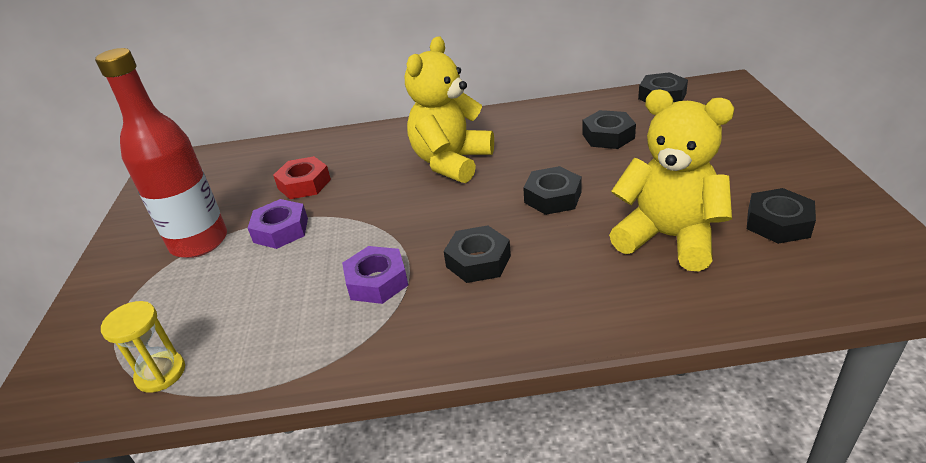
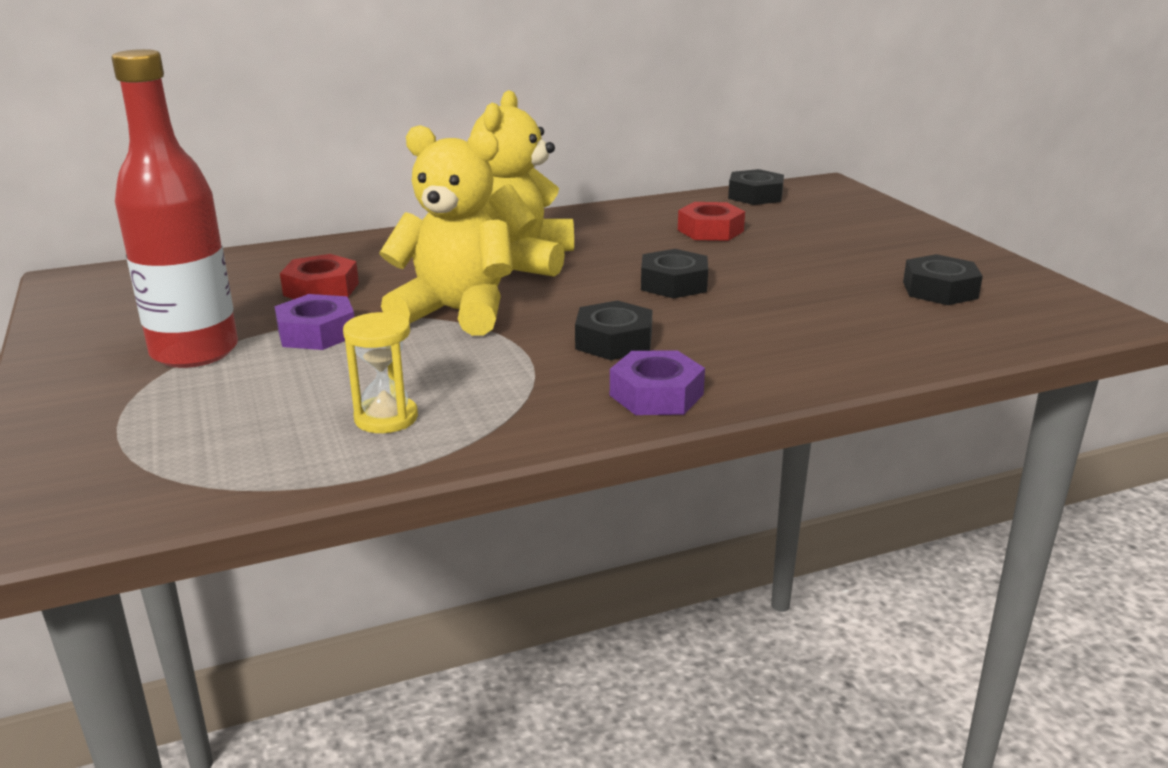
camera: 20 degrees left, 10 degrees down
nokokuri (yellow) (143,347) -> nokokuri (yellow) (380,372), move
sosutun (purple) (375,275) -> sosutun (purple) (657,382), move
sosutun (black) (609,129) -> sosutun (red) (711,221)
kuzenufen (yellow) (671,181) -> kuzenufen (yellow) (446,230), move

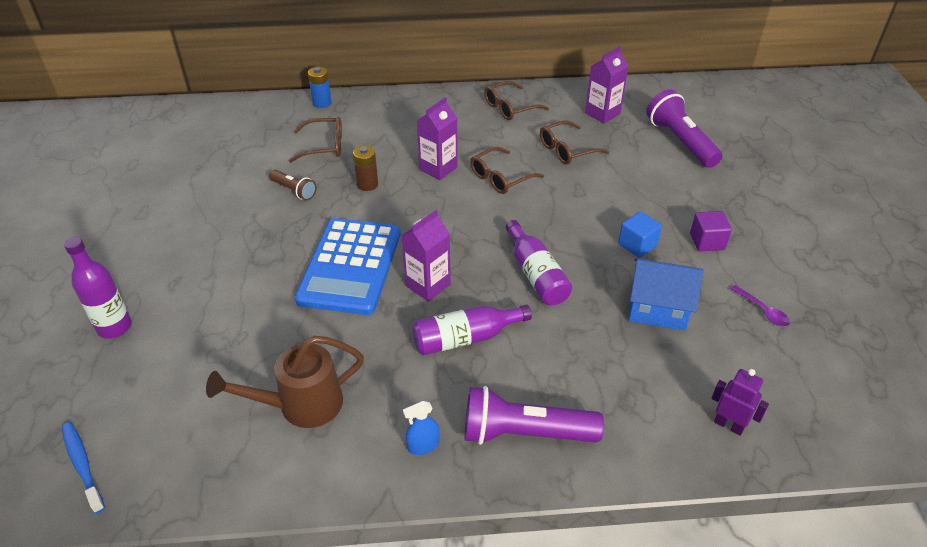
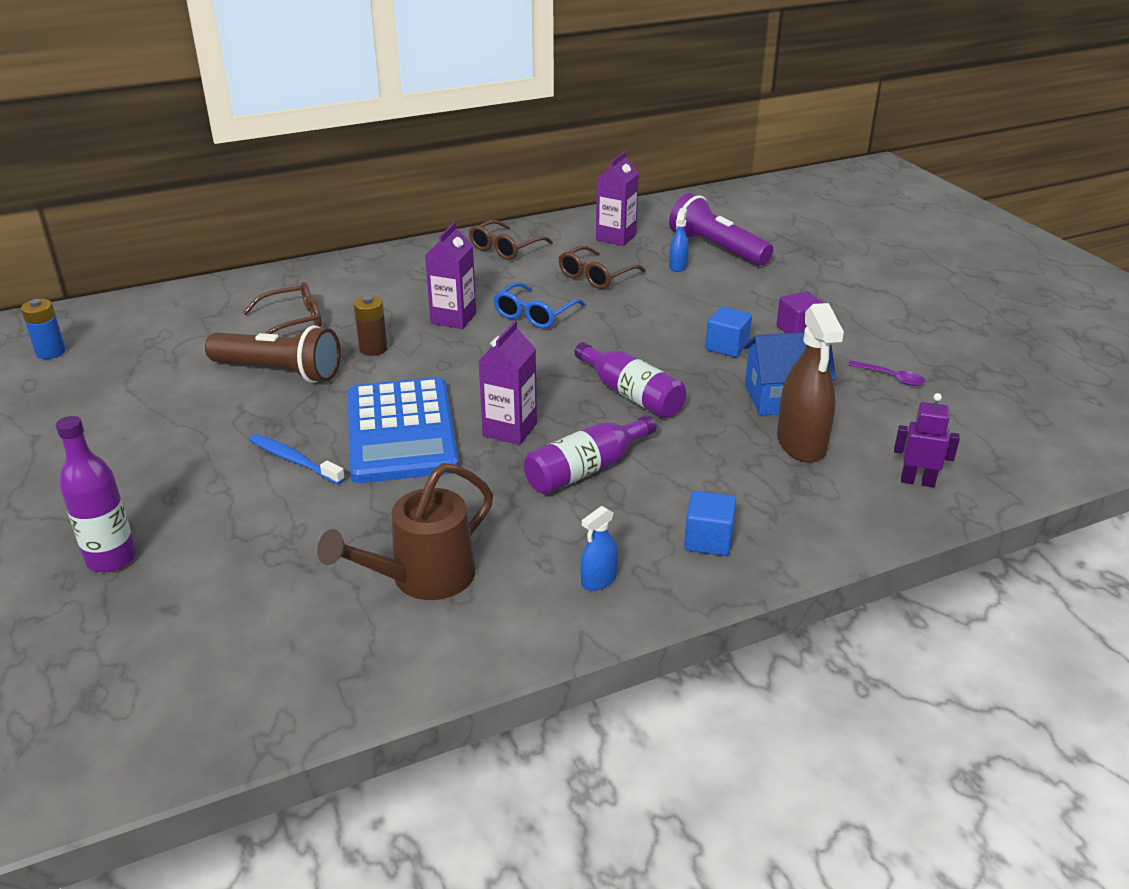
camera: 20 degrees left, 10 degrees down
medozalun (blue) (83,468) -> medozalun (blue) (297,459), move
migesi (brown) (293,185) -> migesi (brown) (273,354), x1.86
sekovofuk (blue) (320,87) -> sekovofuk (blue) (43,329), move
migesi (purple) (534,415) -> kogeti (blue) (710,523)
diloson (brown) (507,170) -> diloson (blue) (539,305)
none -> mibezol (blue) (679,240)
none -> mibezol (brown) (810,383)

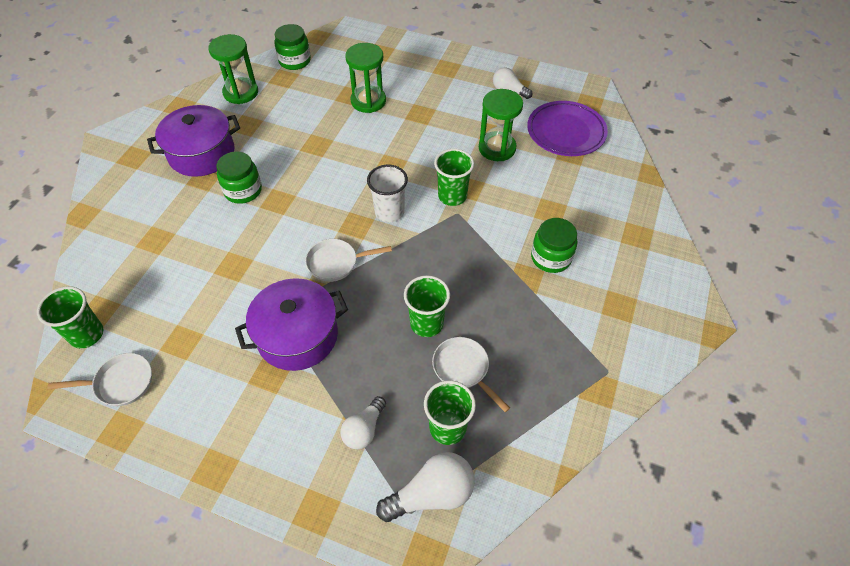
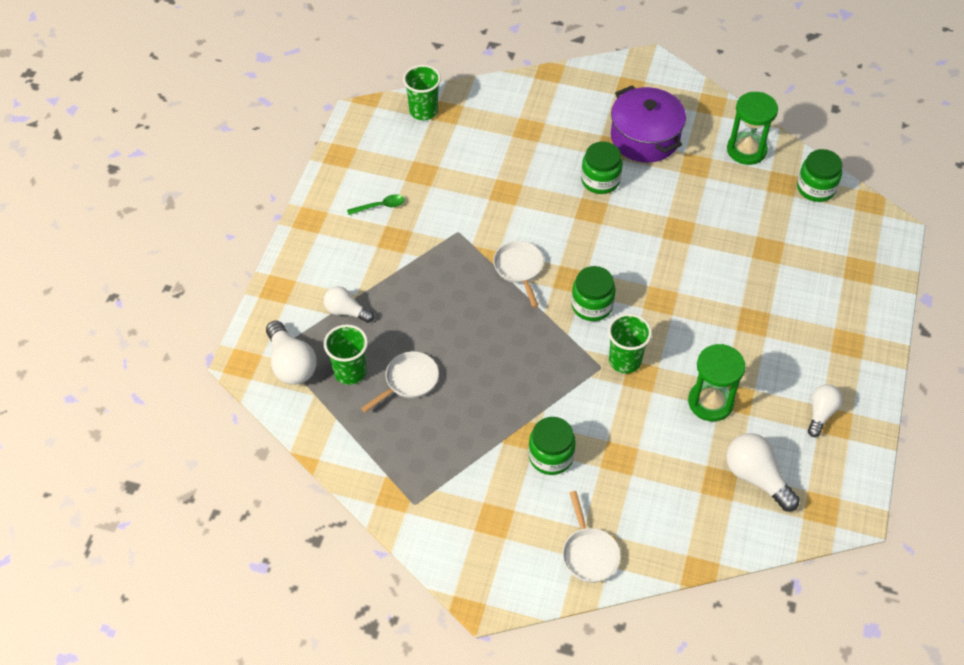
camera: 85 degrees right, 0 degrees up
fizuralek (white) (99,379) -> fizuralek (white) (591,537), move
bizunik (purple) (291,324) -> none
nokokuri (green) (365,78) -> none
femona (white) (387,193) -> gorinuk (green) (593,293)
femona (green) (427,306) -> none
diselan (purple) (567,128) -> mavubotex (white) (763,472)
none -> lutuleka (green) (376,204)

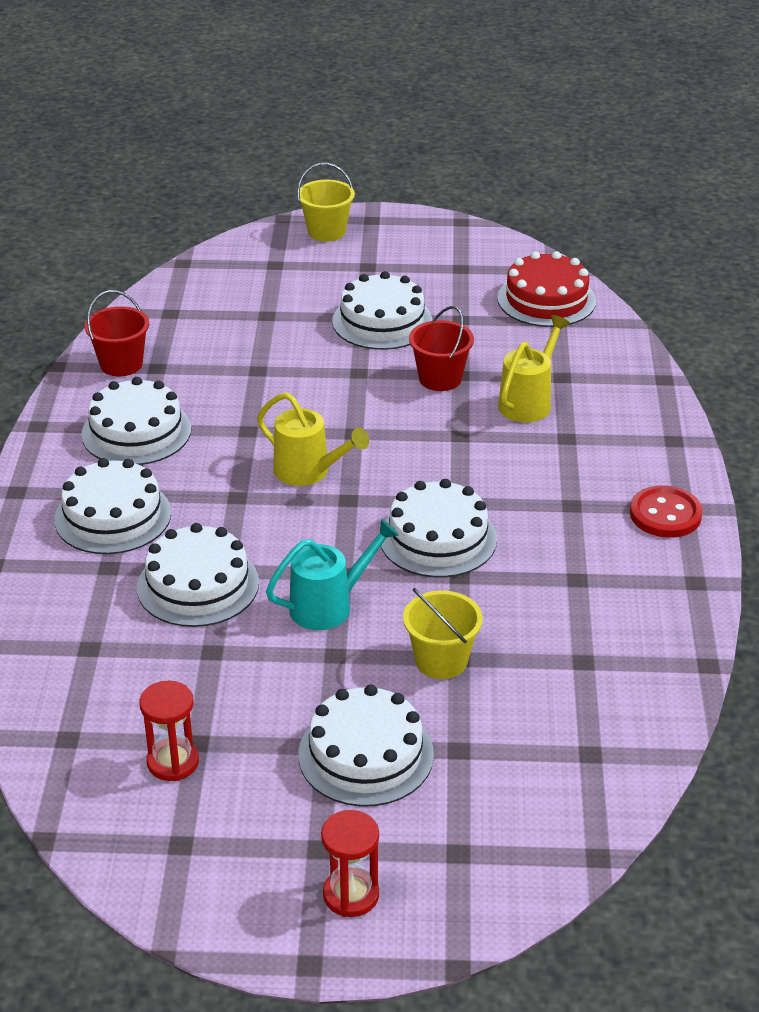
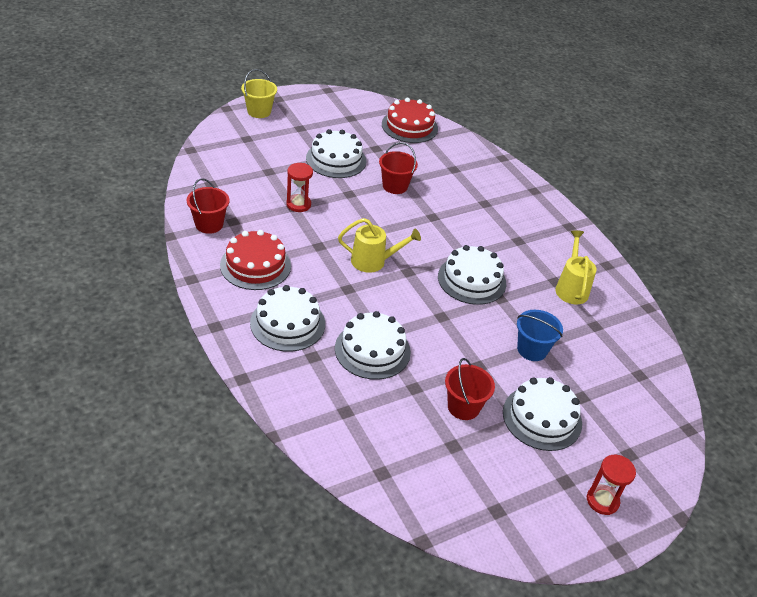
camera: 35 degrees left, 5 degrees up
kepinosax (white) (136,421) -> kepinosax (red) (255,260)
nokokuri (red) (169,731) -> nokokuri (red) (299,187), move
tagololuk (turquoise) (332,574) -> none
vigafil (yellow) (443,633) -> vigafil (blue) (540,335)
tagololuk (yellow) (534,368) -> tagololuk (yellow) (576,267), move
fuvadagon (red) (666,511) -> none
none -> vigafil (red) (470,389)

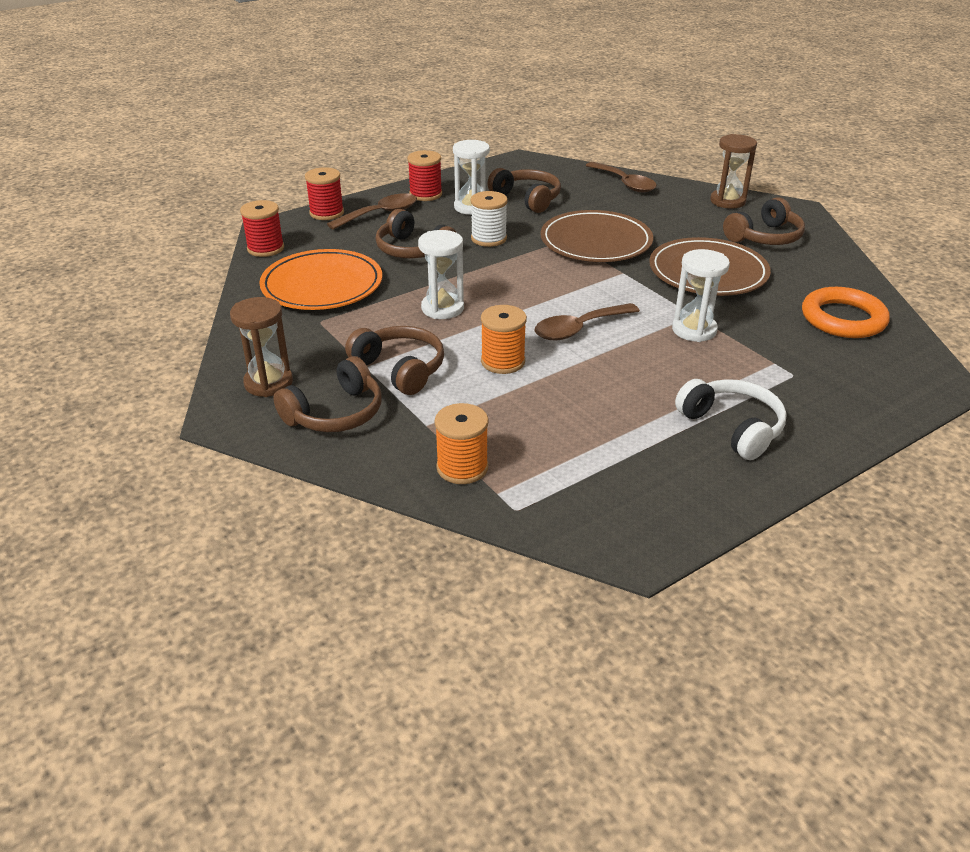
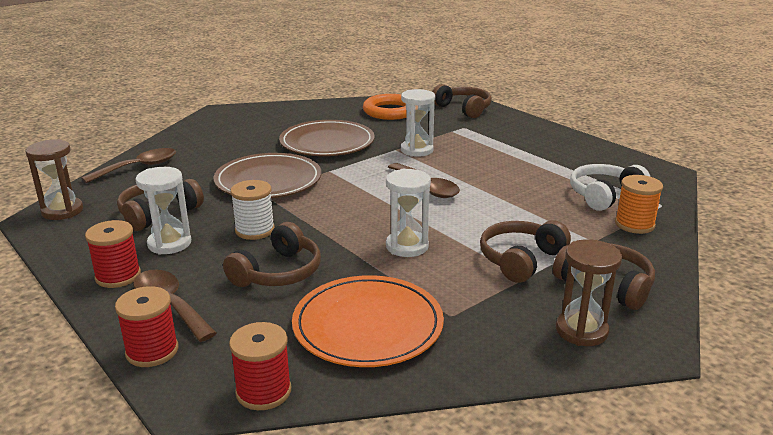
camera: 95 degrees left, 10 degrees down
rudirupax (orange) (504,339) -> none
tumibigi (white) (731,419) -> tumibigi (white) (610,187), move
nokokuri (brown) (733,171) -> nokokuri (brown) (54,179), move
tumibigi (brown) (764,221) -> tumibigi (brown) (462,101), move

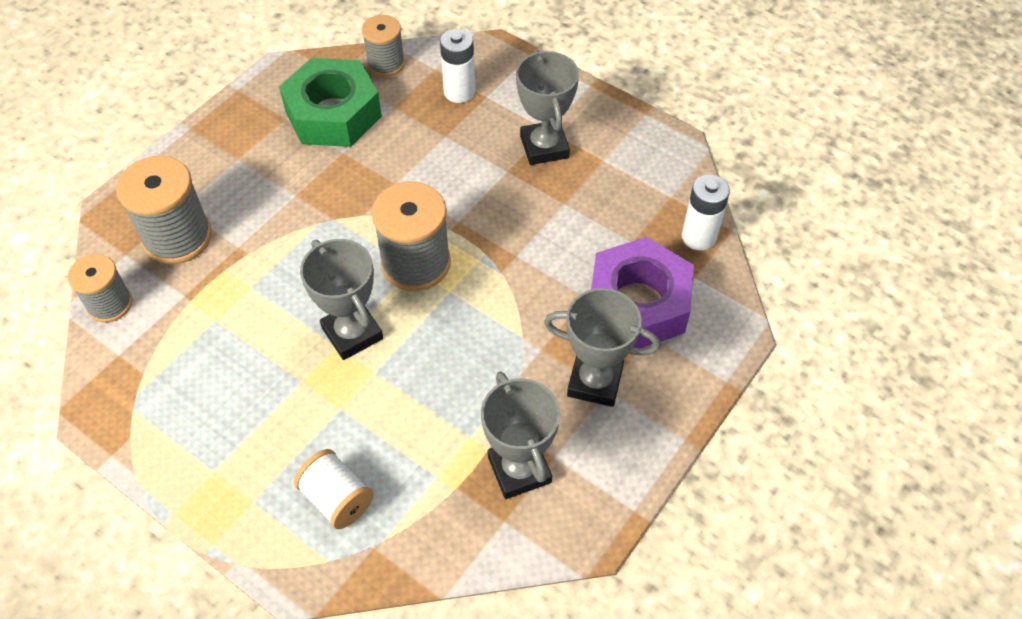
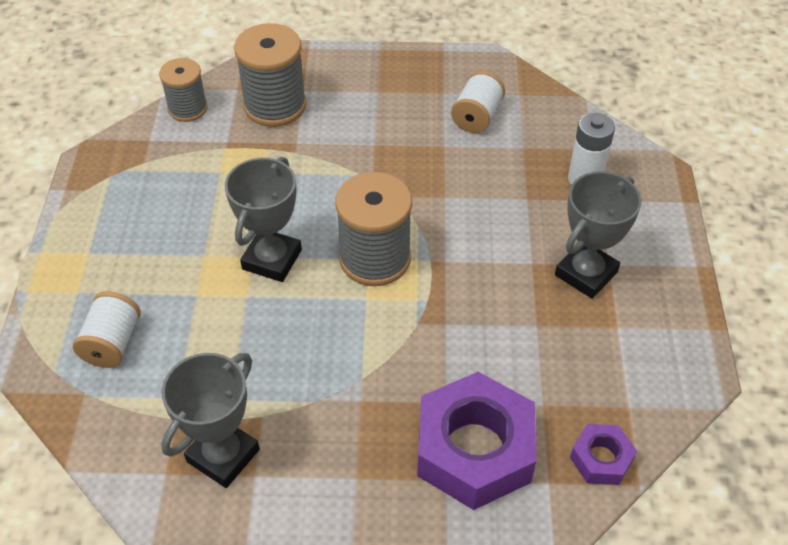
camera: 55 degrees right, 5 degrees down
sosutun (green) (330,102) -> rudirupax (white) (478,102)
rudirupax (grey) (383,46) -> none
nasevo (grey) (602,347) -> none
sekovofuk (white) (706,213) -> sosutun (purple) (603,454)

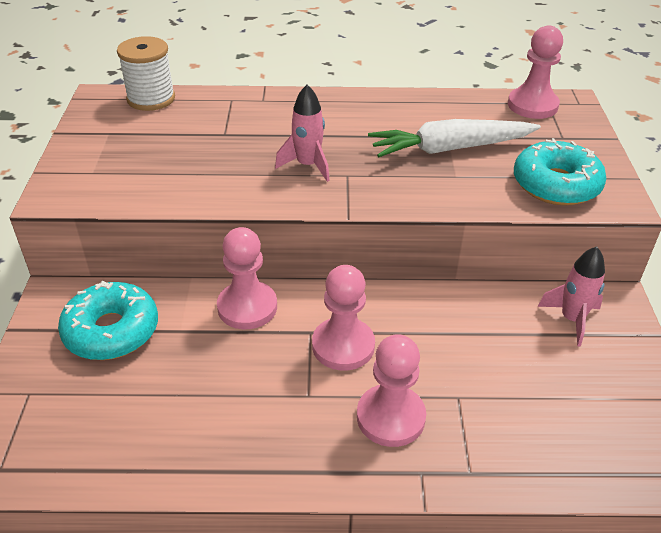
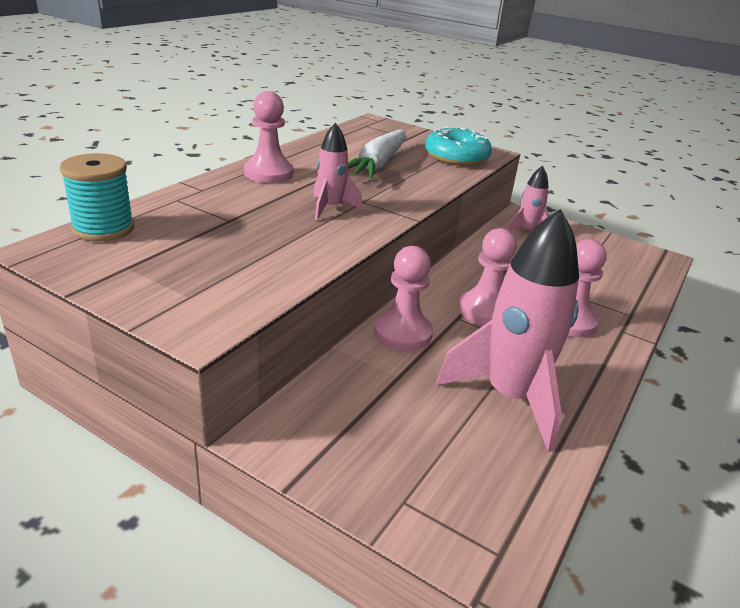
camera: 60 degrees left, 10 degrees down
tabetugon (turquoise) (108,320) -> none
rudirupax (white) (146,73) -> rudirupax (turquoise) (97,197)
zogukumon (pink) (535,72) -> zogukumon (pink) (268,137), move
none -> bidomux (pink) (507,330)

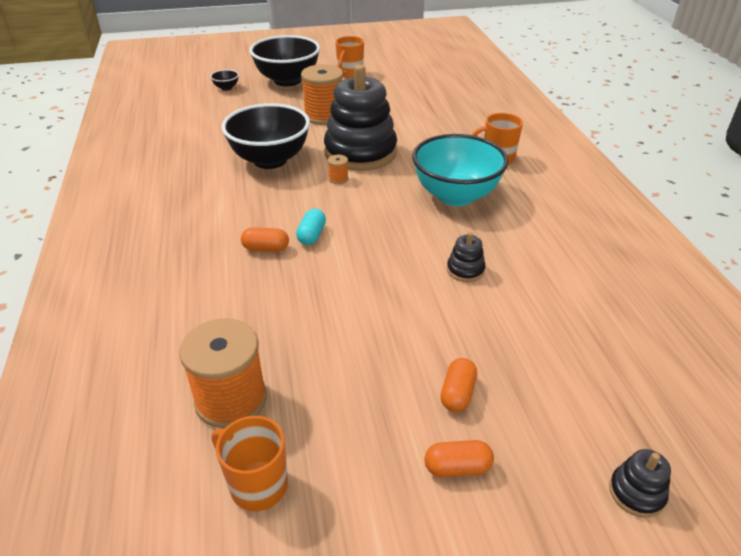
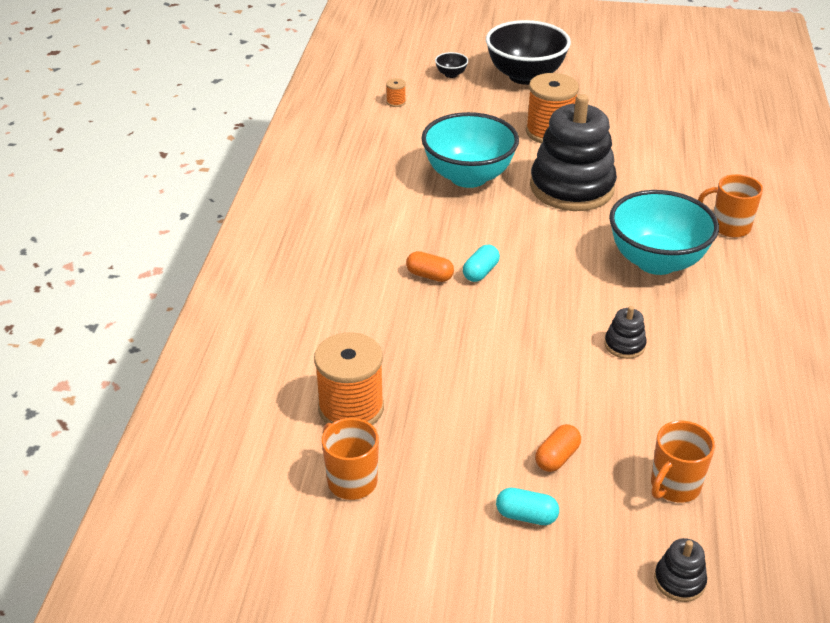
camera: 20 degrees right, 0 degrees up
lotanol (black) (265,136) -> lotanol (turquoise) (470,150)
rudirupax (orange) (338,169) -> rudirupax (orange) (396,92), move
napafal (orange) (349,57) -> napafal (orange) (683,462), move
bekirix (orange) (459,458) -> bekirix (turquoise) (527,506)

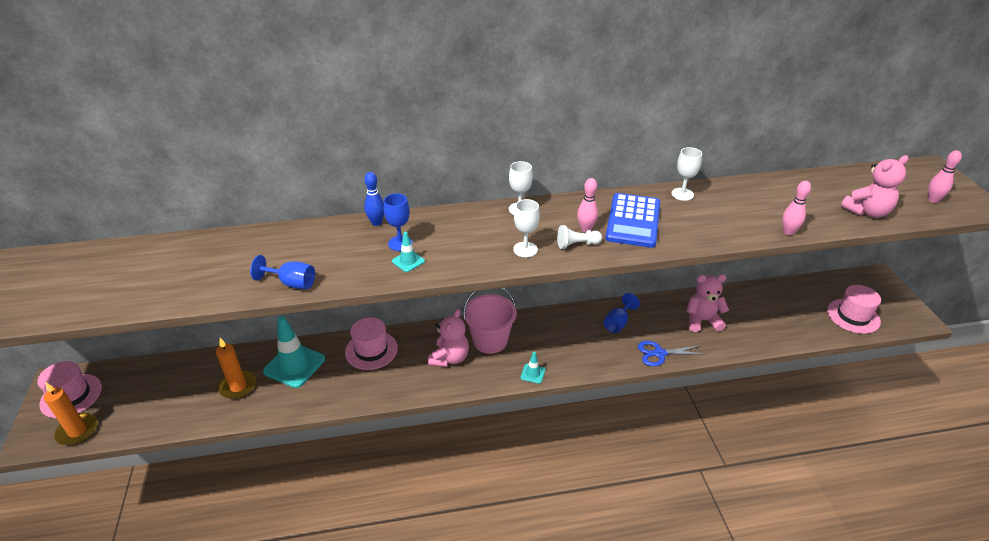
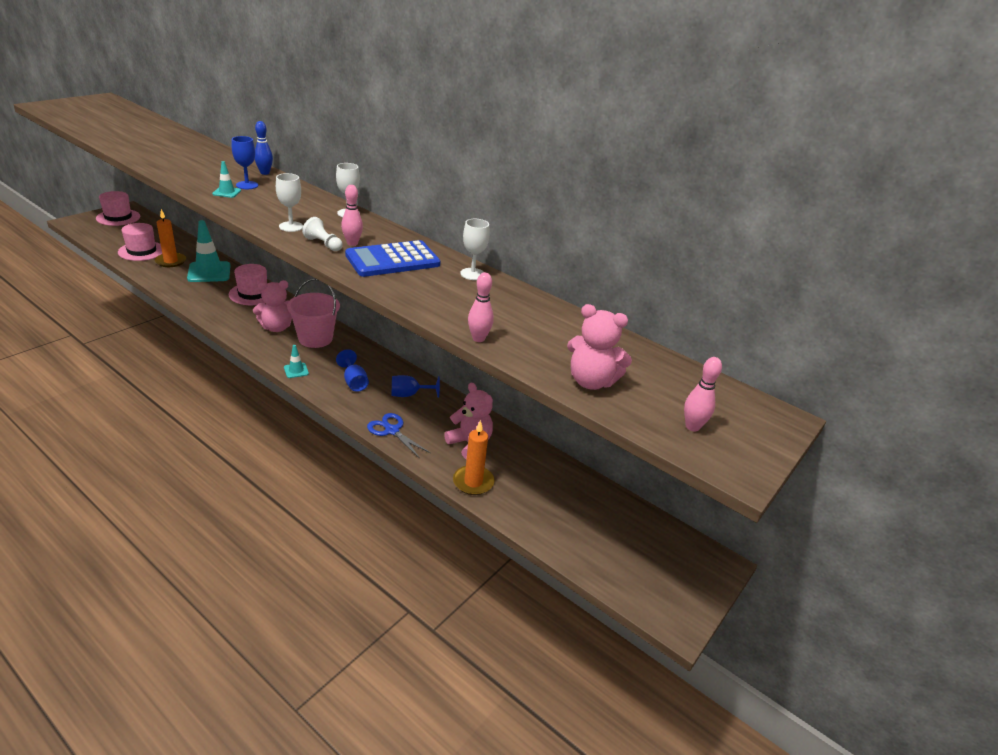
camera: 45 degrees right, 5 degrees down
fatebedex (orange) (71,413) -> fatebedex (orange) (474,457), move
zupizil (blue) (282,272) -> zupizil (blue) (352,370), move
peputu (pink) (854,309) -> peputu (pink) (140,242), move

